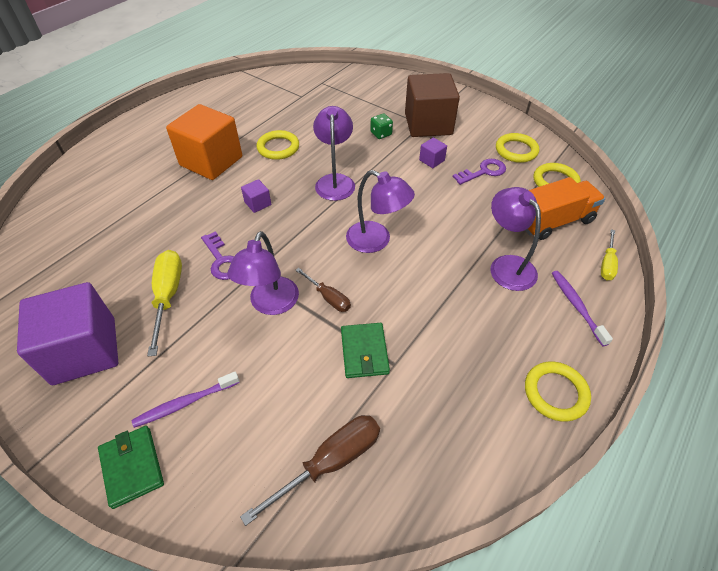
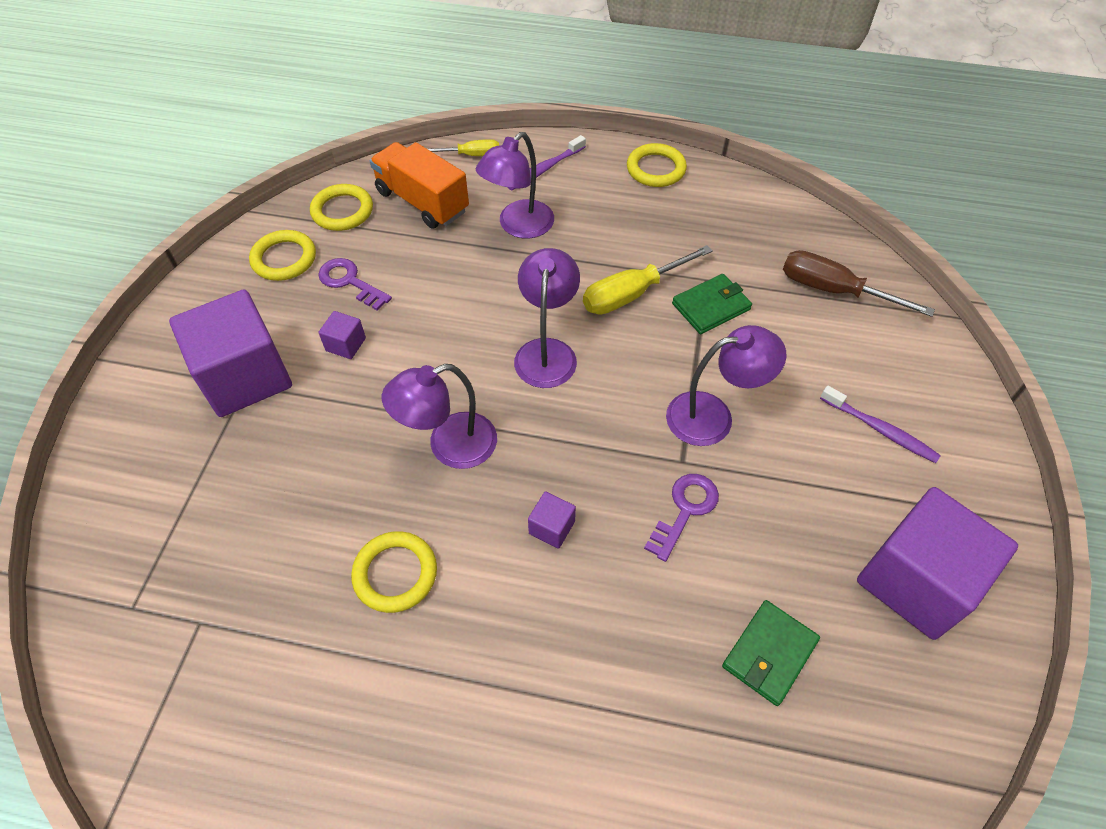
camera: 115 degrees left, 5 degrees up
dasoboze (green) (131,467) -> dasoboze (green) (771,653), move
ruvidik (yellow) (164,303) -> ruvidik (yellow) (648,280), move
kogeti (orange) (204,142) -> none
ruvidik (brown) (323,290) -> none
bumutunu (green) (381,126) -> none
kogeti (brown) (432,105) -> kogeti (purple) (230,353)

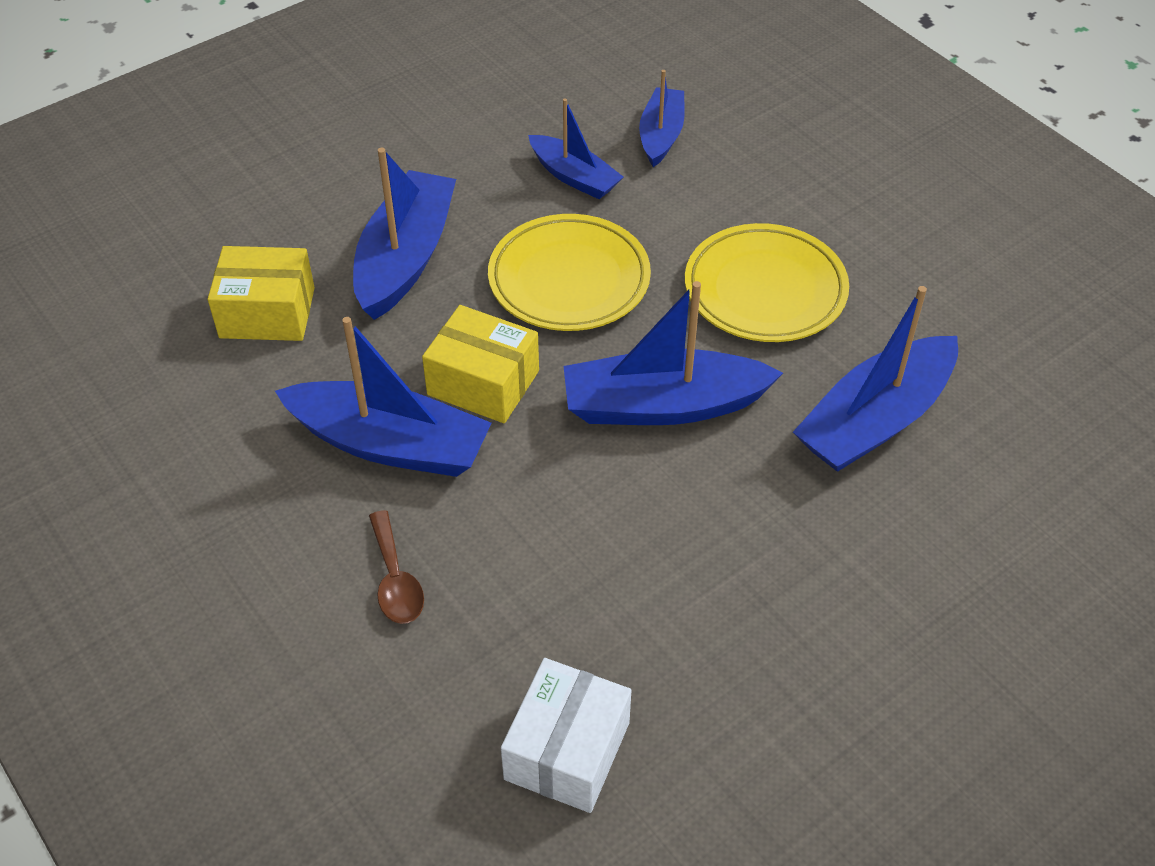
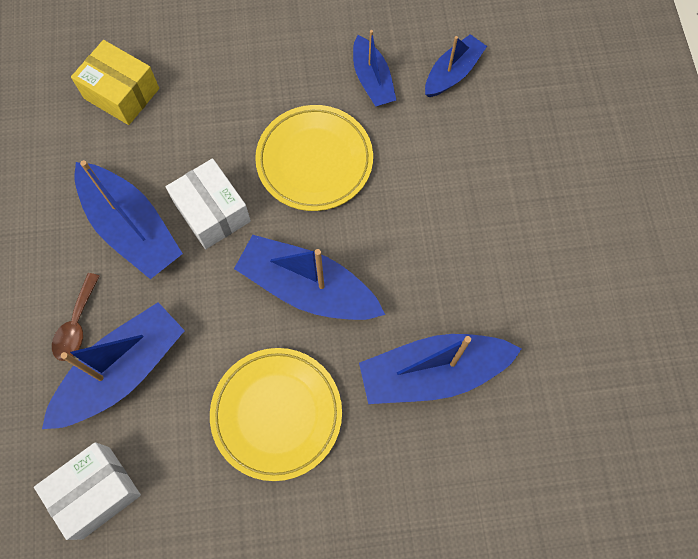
camera: 30 degrees right, 20 degrees up
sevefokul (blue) (404,233) -> sevefokul (blue) (113,365), move
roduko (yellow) (480,364) -> roduko (white) (208,203)
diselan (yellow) (767,282) -> diselan (yellow) (276,414), move

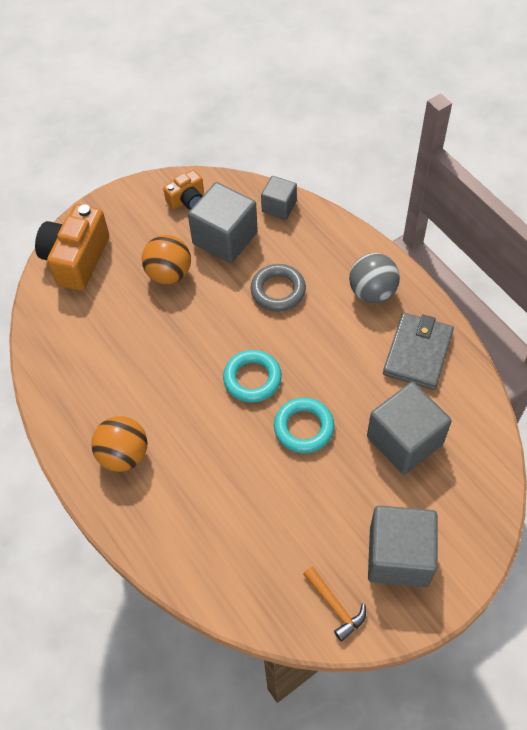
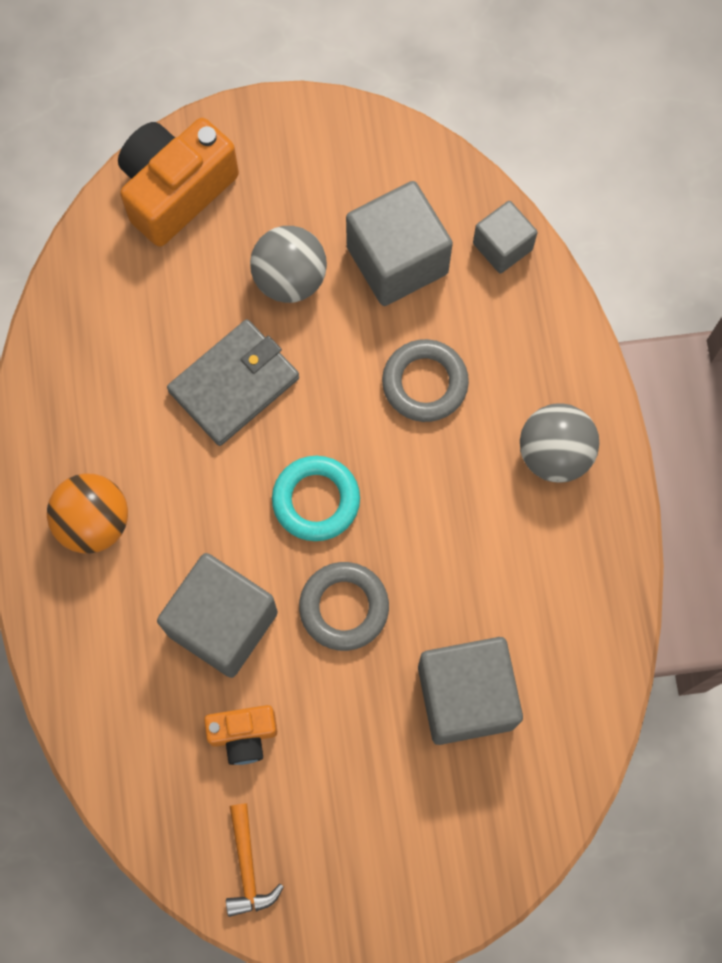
camera: 25 degrees right, 15 degrees up
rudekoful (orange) (166,259) -> rudekoful (grey) (288,264)
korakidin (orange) (183,190) -> korakidin (orange) (240,735), move
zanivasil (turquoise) (304,425) -> zanivasil (grey) (344,606)
kogeti (grey) (403,546) -> kogeti (grey) (217,615), move
dasoboze (grey) (418,351) -> dasoboze (grey) (233,382), move

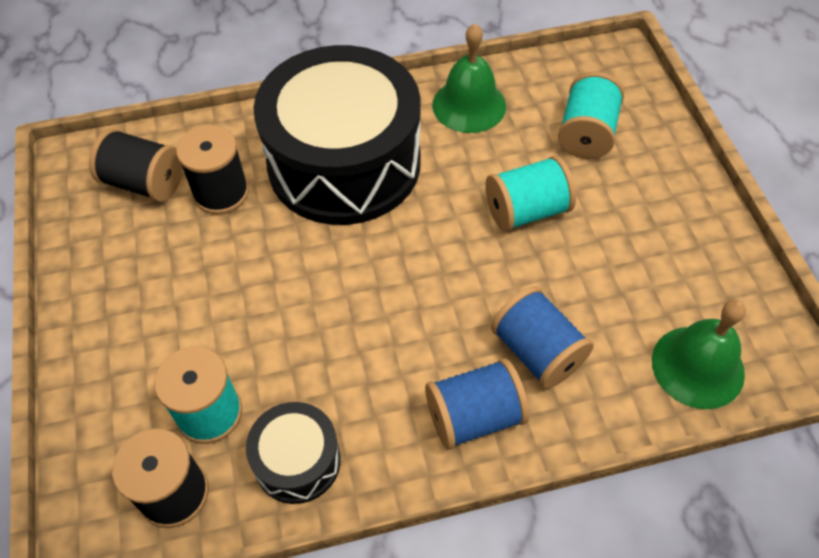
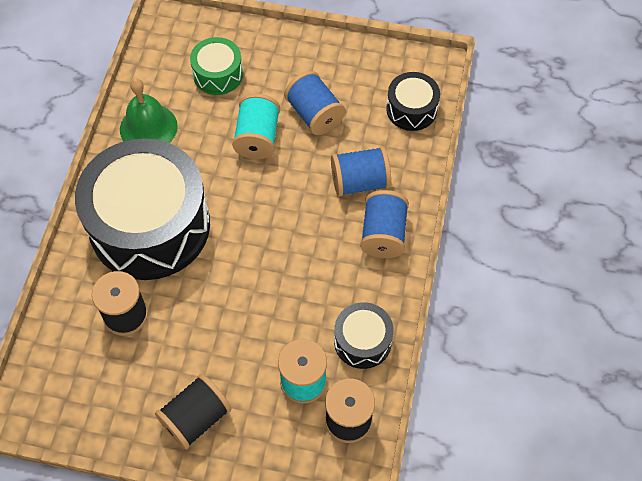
camera: 65 degrees left, 5 degrees up
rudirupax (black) (136,165) -> rudirupax (black) (193,412), move
rudirupax (turquoise) (591,115) -> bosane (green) (216,66)
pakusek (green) (699,354) -> bosane (black) (413,101)
none -> rudirupax (blue) (315,103)

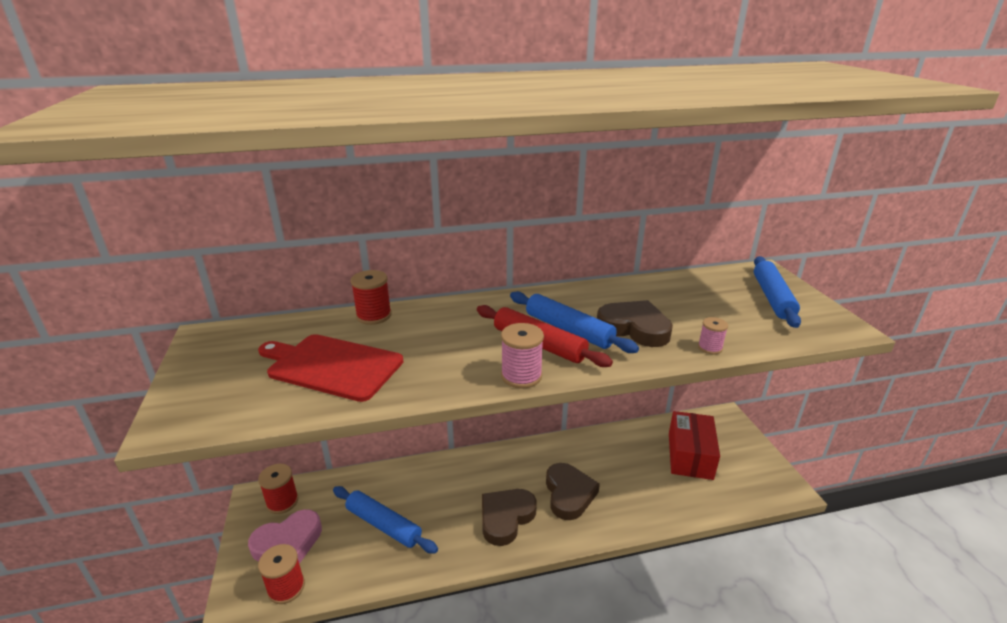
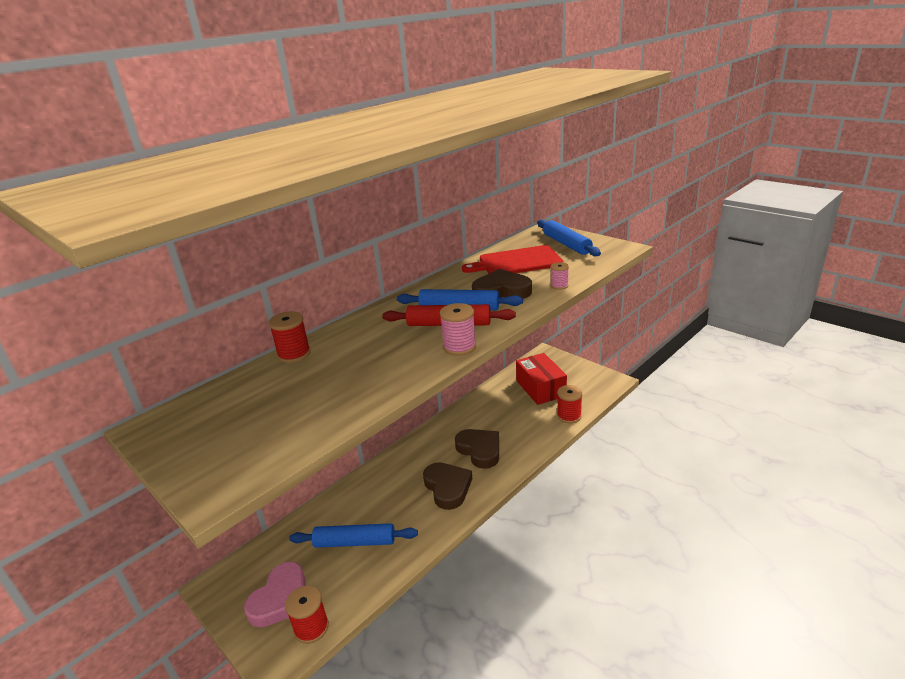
camera: 30 degrees left, 0 degrees up
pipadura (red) (330,368) -> pipadura (red) (513,259), move
rudirupax (red) (278,489) -> rudirupax (red) (570,404), move
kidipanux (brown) (509,517) -> kidipanux (brown) (447,486), 150 degrees clockwise

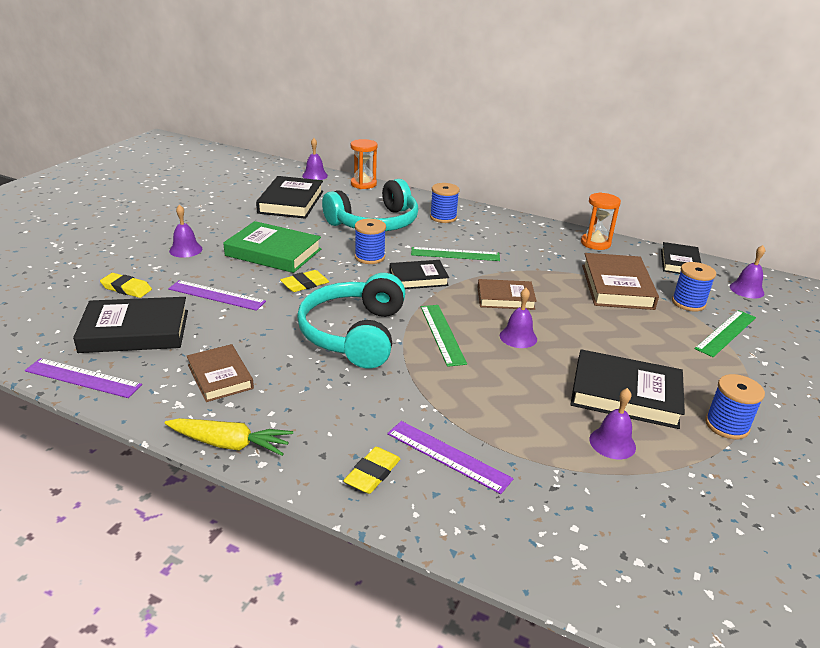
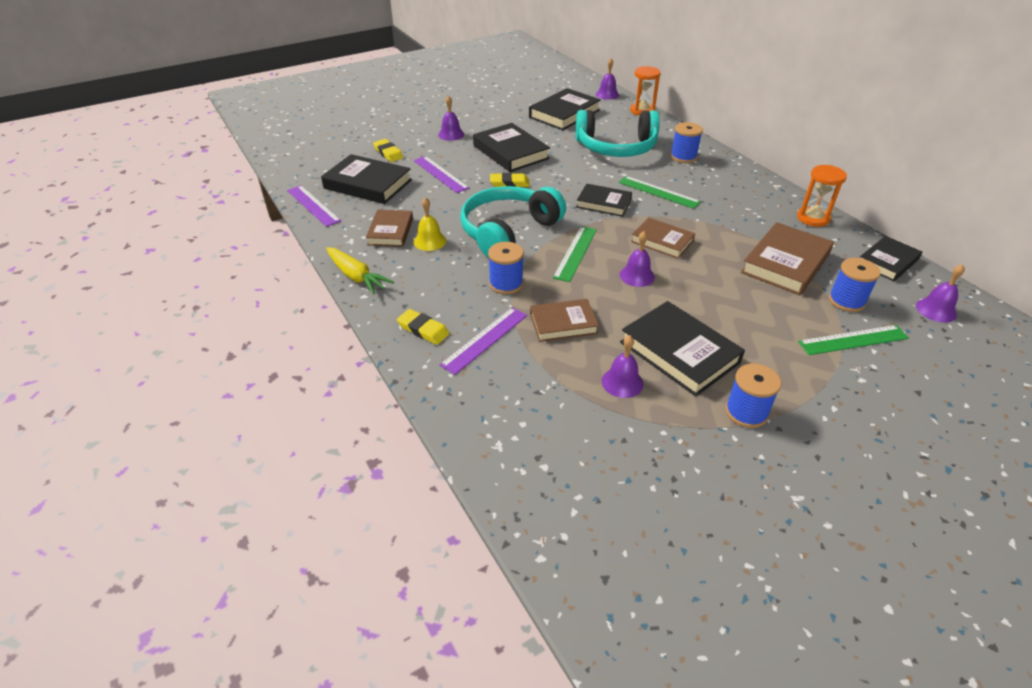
camera: 35 degrees right, 10 degrees up
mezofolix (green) (272,247) -> mezofolix (black) (511,147)
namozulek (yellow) (371,470) -> namozulek (yellow) (423,327), 60 degrees clockwise
rudirupax (blue) (370,241) -> rudirupax (blue) (506,268), move
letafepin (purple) (450,457) -> letafepin (purple) (483,341), 60 degrees clockwise
none -> pakusek (yellow) (430,224)
none -> mezofolix (brown) (564,320)

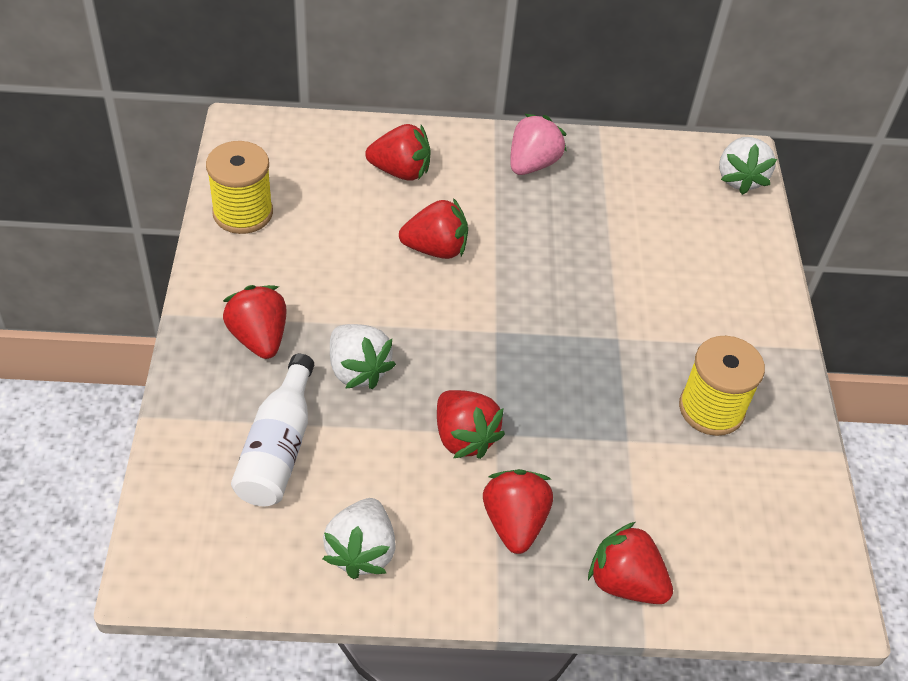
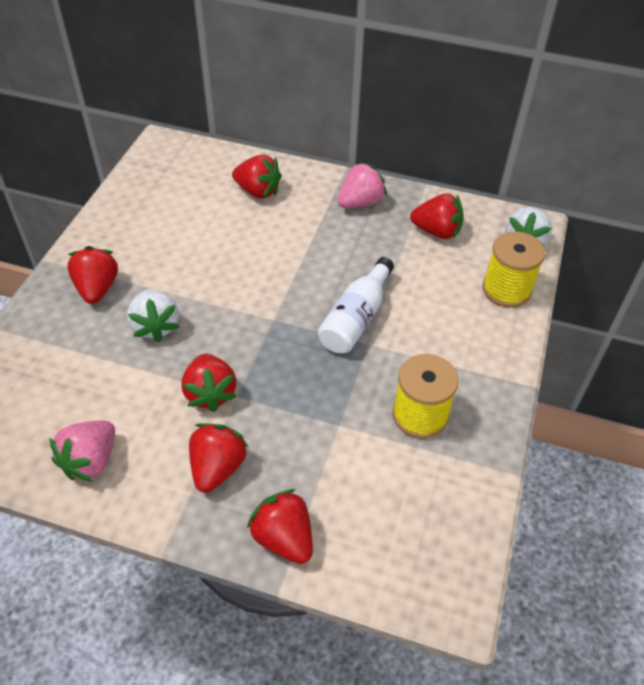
camera: 20 degrees right, 0 degrees up
rudirupax (yellow) (239,187) -> rudirupax (yellow) (514,269), move
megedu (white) (272,430) -> megedu (white) (356,305), move
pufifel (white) (359,538) -> pufifel (pink) (82,451)
pufifel (red) (433,228) -> pufifel (red) (437,216), move

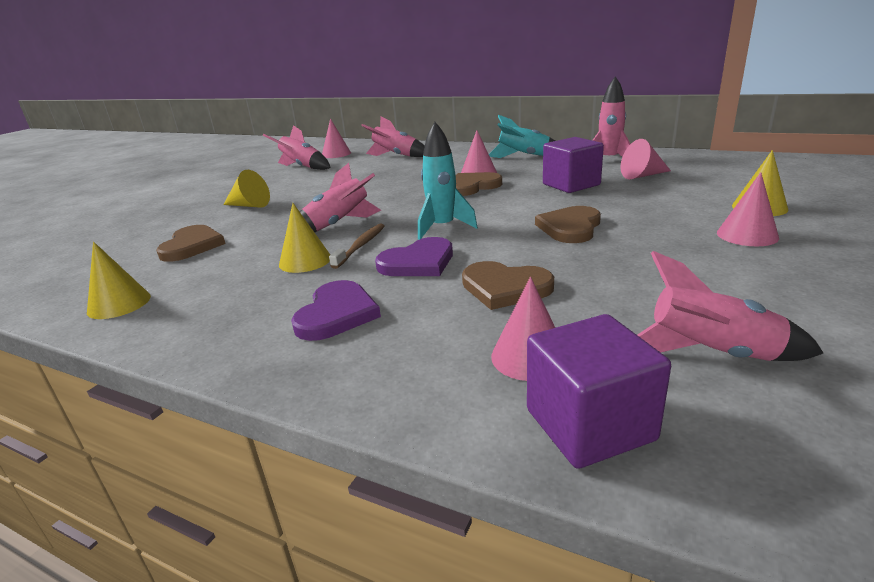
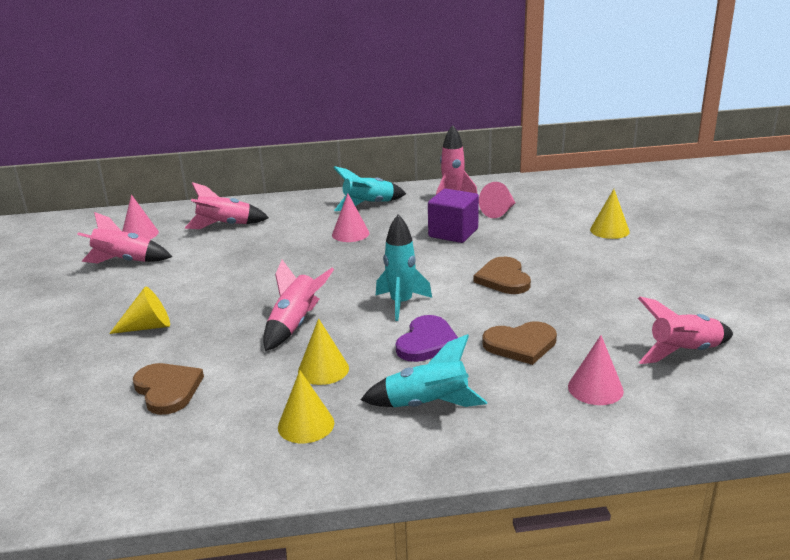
camera: 35 degrees left, 0 degrees up
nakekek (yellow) (119,280) -> nakekek (yellow) (306,406), move
kidipanux (purple) (336,310) -> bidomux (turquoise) (424,370)
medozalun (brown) (356,246) -> none
kidipanux (brown) (479,184) -> none
kogeti (purple) (599,391) -> none
nakekek (pink) (748,209) -> none

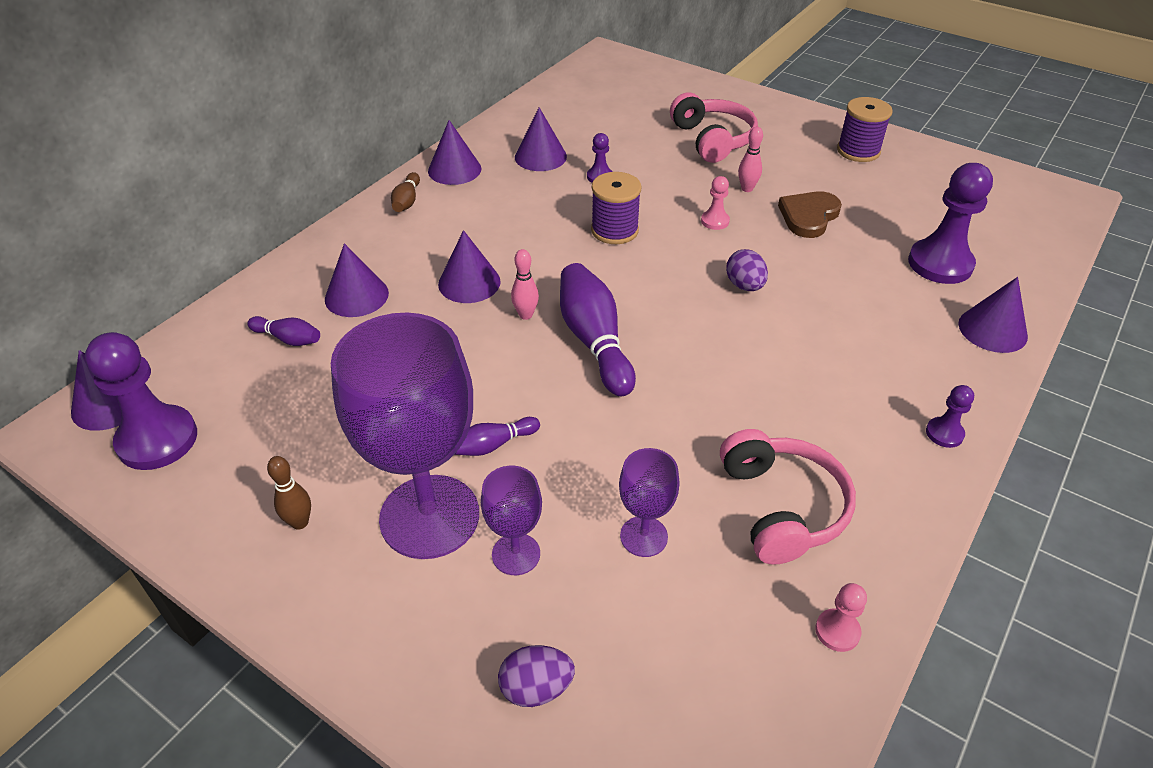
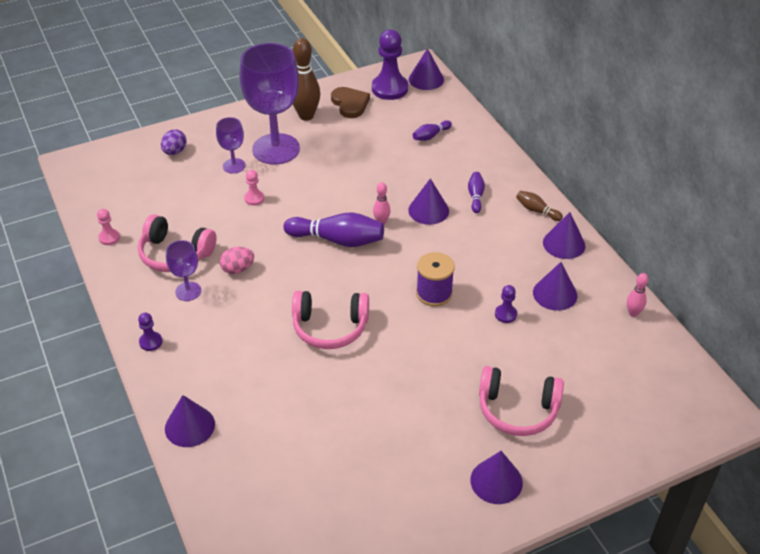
camera: 120 degrees right, 0 degrees up
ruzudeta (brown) (289,493) -> ruzudeta (brown) (306,79), x1.94
nakekek (purple) (357,280) -> nakekek (purple) (496,477), move
ruzudeta (purple) (497,436) -> ruzudeta (purple) (476,192), move
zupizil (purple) (649,502) -> zupizil (purple) (183,270), move
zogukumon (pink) (715,203) -> zogukumon (pink) (254,187), move
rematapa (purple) (747,270) -> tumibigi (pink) (330,320)
ruzudeta (pink) (750,159) -> ruzudeta (pink) (637,295), move
kidipanux (brown) (810,214) -> kidipanux (brown) (350,102), move
rudirupax (purple) (865,129) -> none
zogukumon (purple) (950,223) -> none
none -> rematapa (pink) (236,260)

